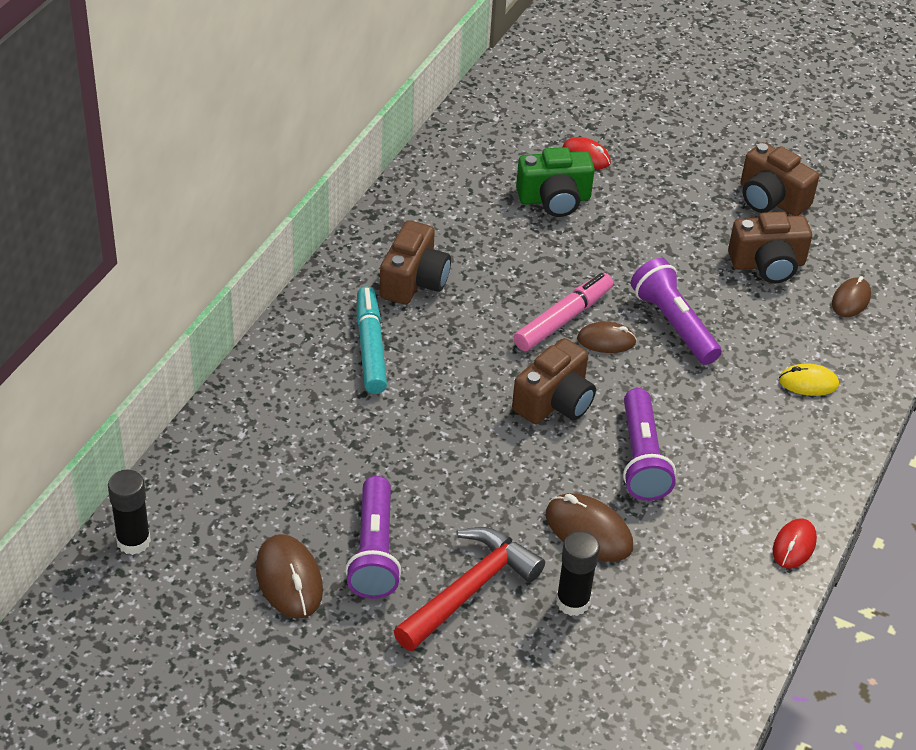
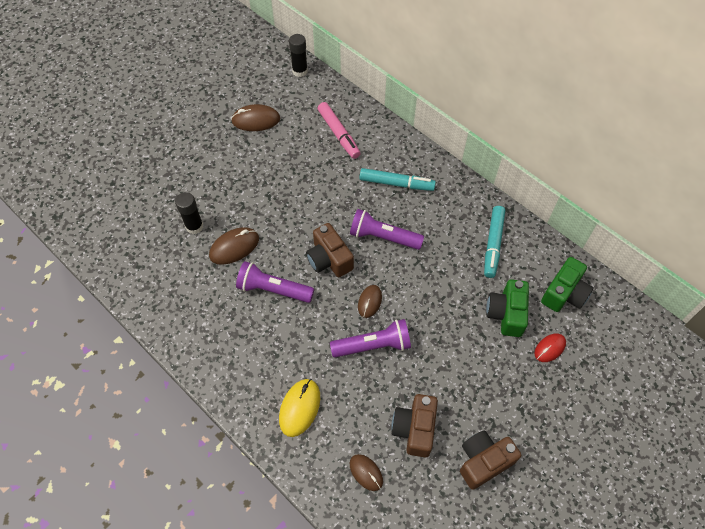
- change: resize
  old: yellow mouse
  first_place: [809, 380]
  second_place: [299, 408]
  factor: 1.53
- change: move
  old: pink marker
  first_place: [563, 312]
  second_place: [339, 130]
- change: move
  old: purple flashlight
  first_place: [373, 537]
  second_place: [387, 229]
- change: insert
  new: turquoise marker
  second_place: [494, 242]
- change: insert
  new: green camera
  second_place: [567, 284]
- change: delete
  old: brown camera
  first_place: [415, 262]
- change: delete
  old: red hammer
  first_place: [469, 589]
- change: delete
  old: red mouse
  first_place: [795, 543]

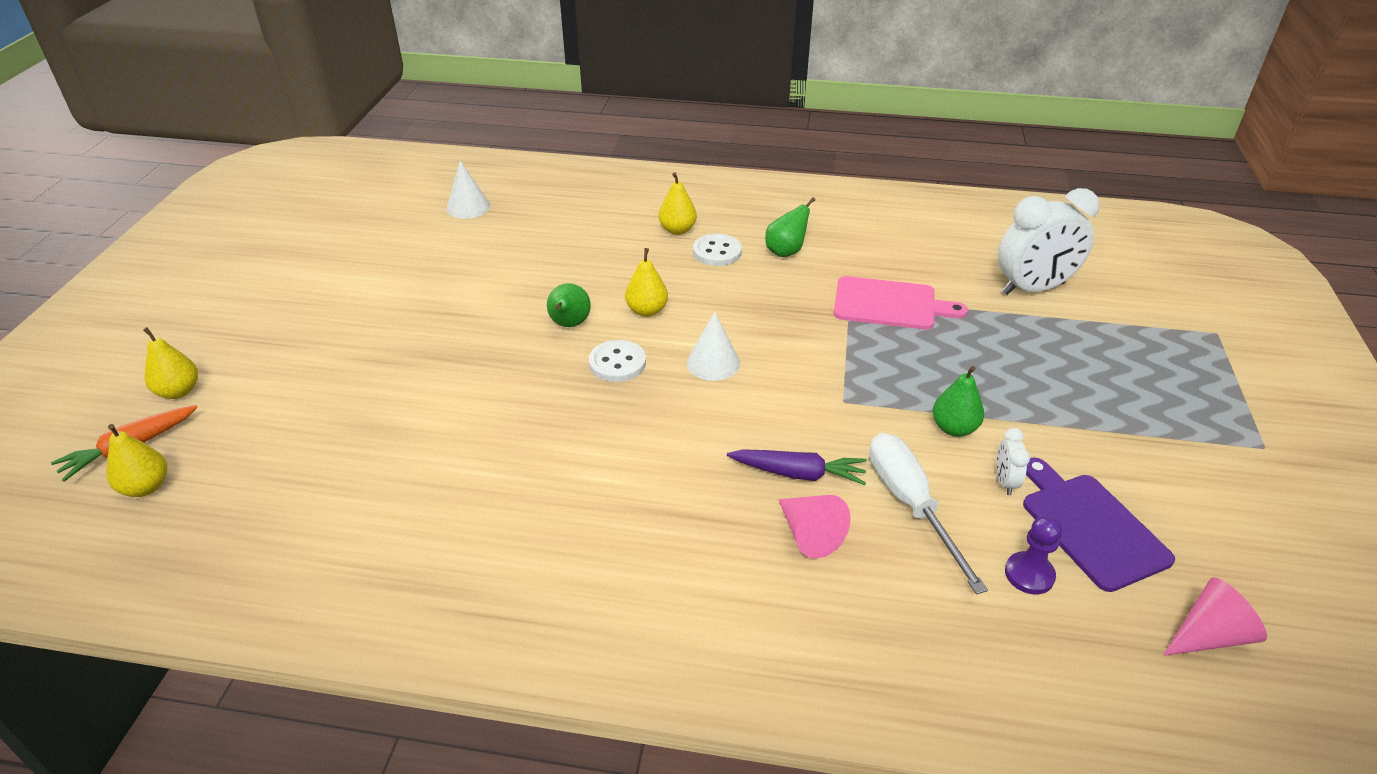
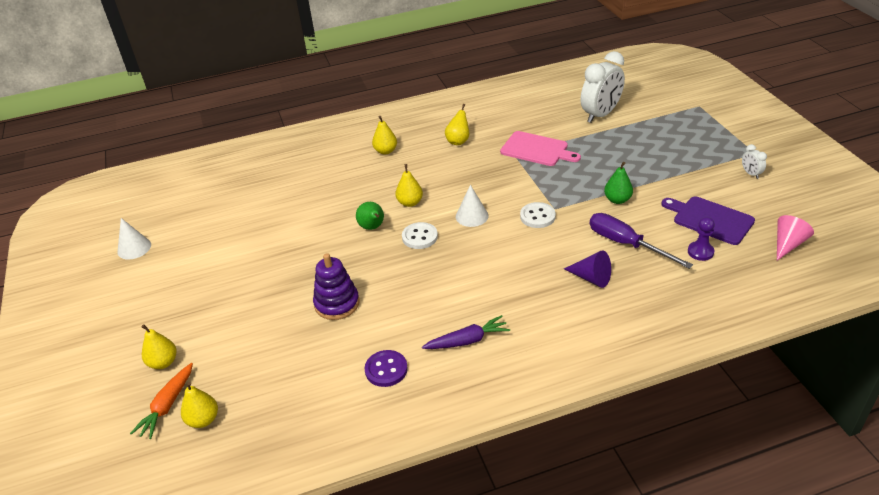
- change: move
  old: white cone
  first_place: [468, 190]
  second_place: [134, 239]
- change: insert
  new: purple stacking toy
  second_place: [336, 286]
- change: insert
  new: purple button
  second_place: [386, 368]
- change: move
  old: purple carrot
  first_place: [797, 467]
  second_place: [466, 332]
- change: recolor
  old: green pear
  new: yellow pear
  first_place: [790, 227]
  second_place: [457, 124]
- change: rotate
  old: pink cutting board
  first_place: [901, 302]
  second_place: [540, 148]
  degrees: 45
- change: move
  old: white button
  first_place: [717, 250]
  second_place: [538, 215]
- change: recolor
  old: pink cone
  new: purple cone
  first_place: [814, 526]
  second_place: [587, 269]
- change: recolor
  old: white screwdriver
  new: purple screwdriver
  first_place: [928, 513]
  second_place: [641, 241]
- change: move
  old: white clock
  first_place: [1013, 461]
  second_place: [754, 161]

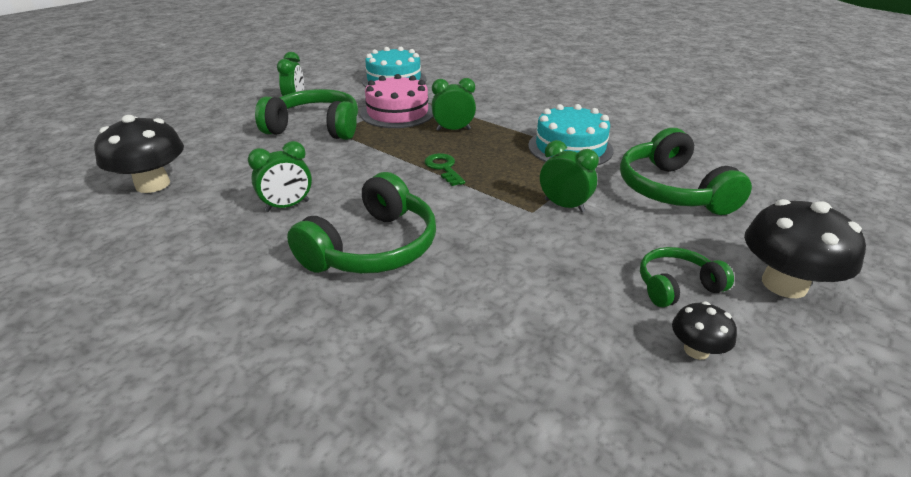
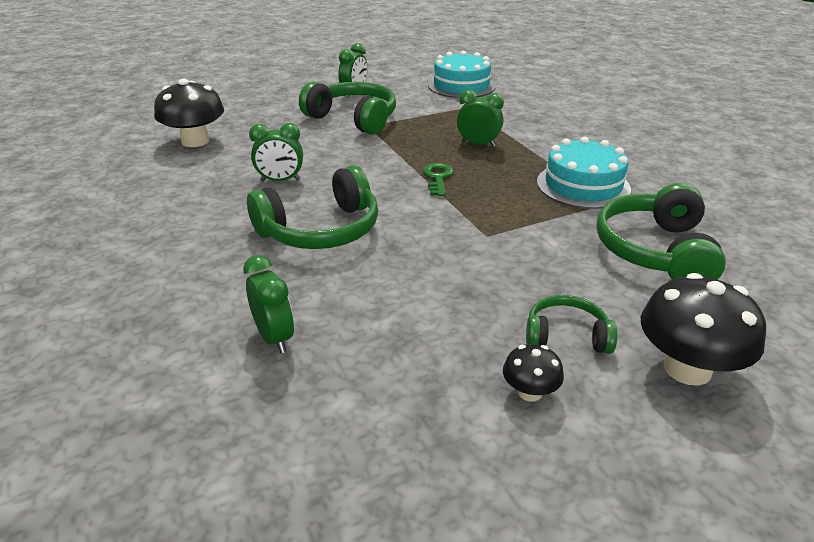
- change: move
  old: green clock
  first_place: [569, 176]
  second_place: [268, 304]
- change: delete
  old: pink cake
  first_place: [397, 101]

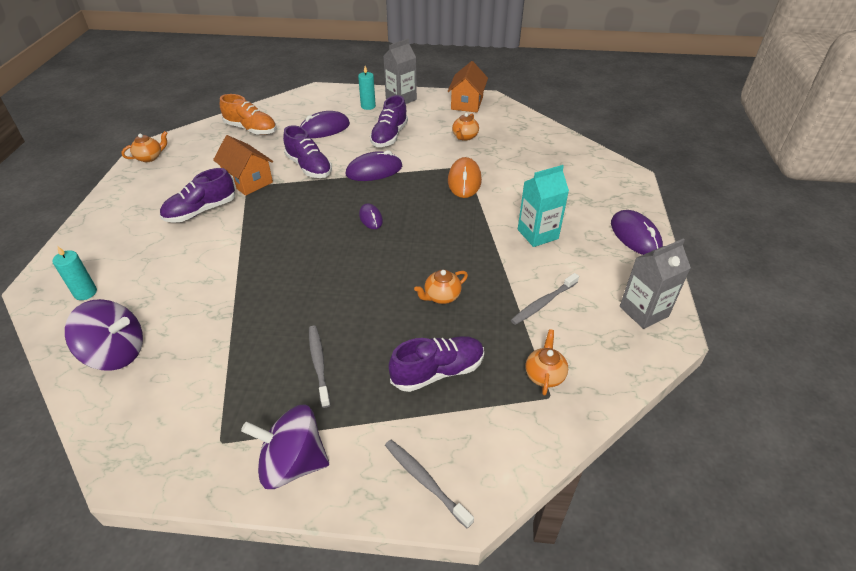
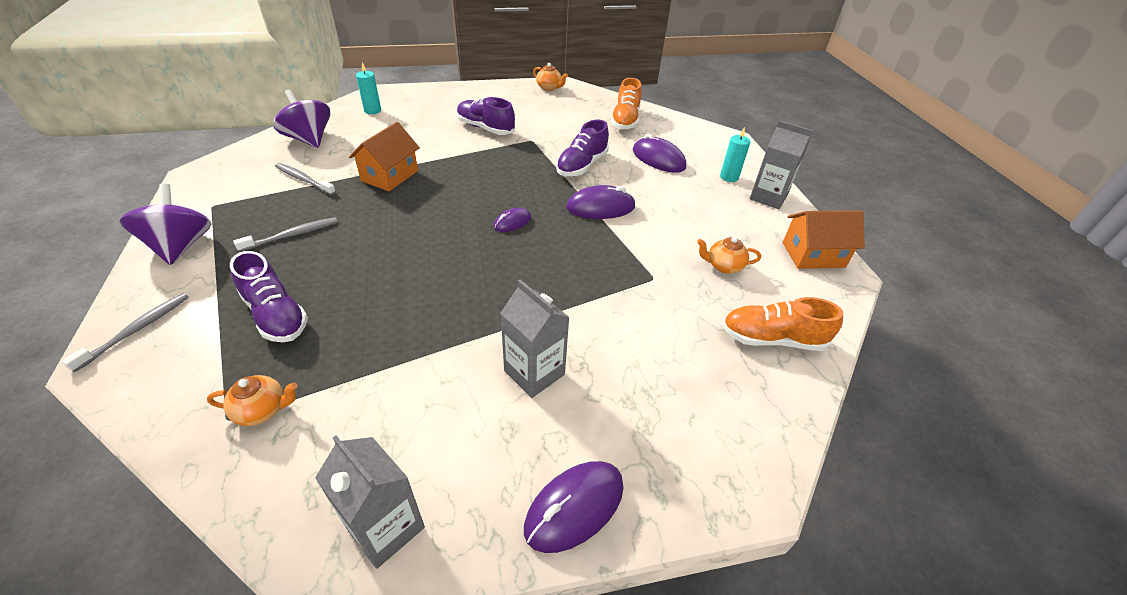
- change: rotate
  old: purple spinning top
  first_place: [104, 335]
  second_place: [302, 118]
  degrees: 150
- change: move
  old: grey toothbrush
  first_place: [545, 299]
  second_place: [305, 179]
- change: move
  old: orange house
  first_place: [243, 165]
  second_place: [384, 157]
- change: recolor
  old: turquoise carton
  new: grey carton
  first_place: [543, 206]
  second_place: [535, 338]
- change: rotate
  old: purple mouse
  first_place: [374, 165]
  second_place: [601, 202]
  degrees: -60
- change: insert
  new: orange shoe
  second_place: [782, 324]
- change: delete
  old: purple shoe
  first_place: [389, 121]
- change: delete
  old: orange teapot
  first_place: [441, 287]
- change: delete
  old: orange mouse
  first_place: [465, 177]

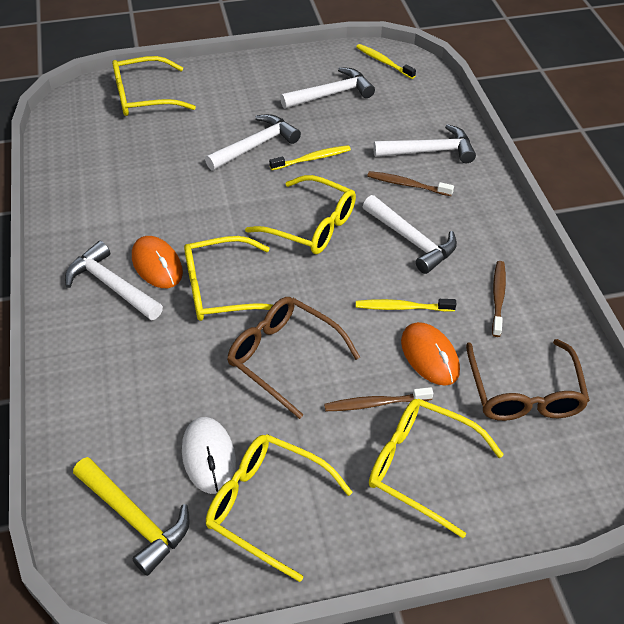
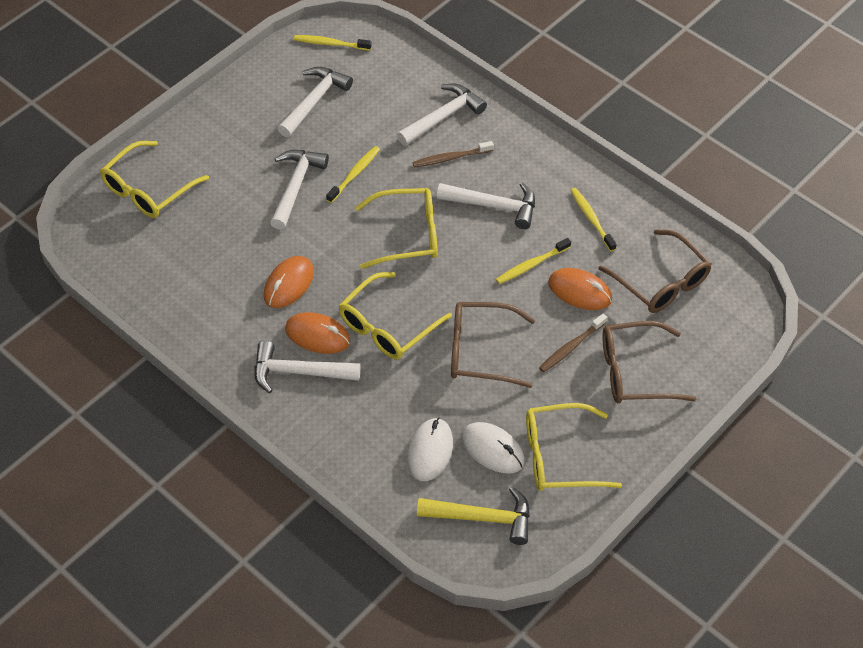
- change: insert
  new: orange mouse
  second_place: [289, 282]
- change: insert
  new: white mouse
  second_place: [430, 449]
- change: recolor
  old: brown toothbrush
  new: yellow toothbrush
  first_place: [499, 299]
  second_place: [593, 220]
- change: recolor
  old: yellow glasses
  new: brown glasses
  first_place: [436, 468]
  second_place: [649, 362]

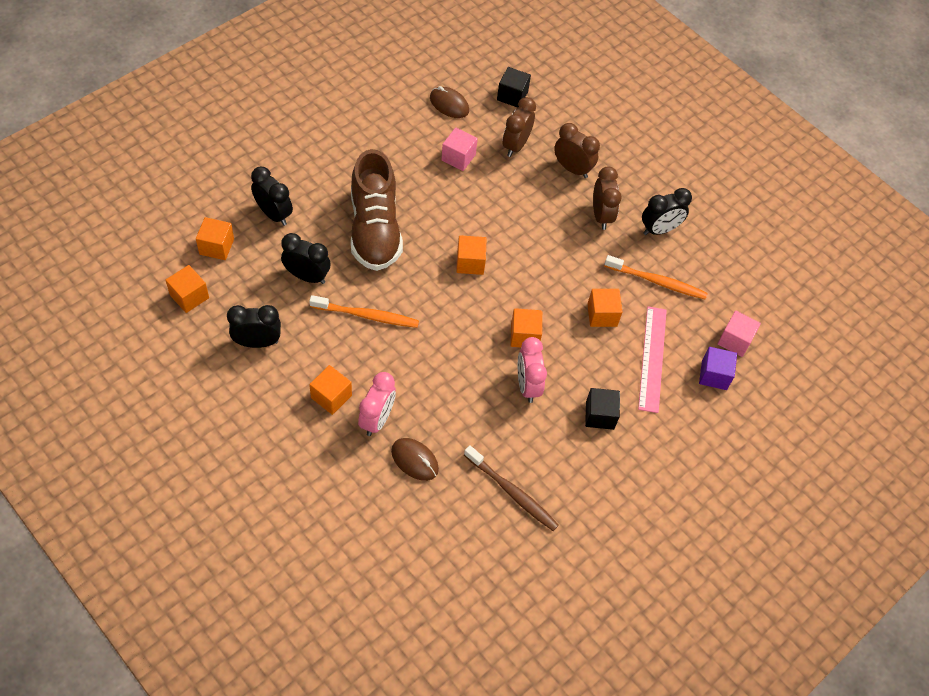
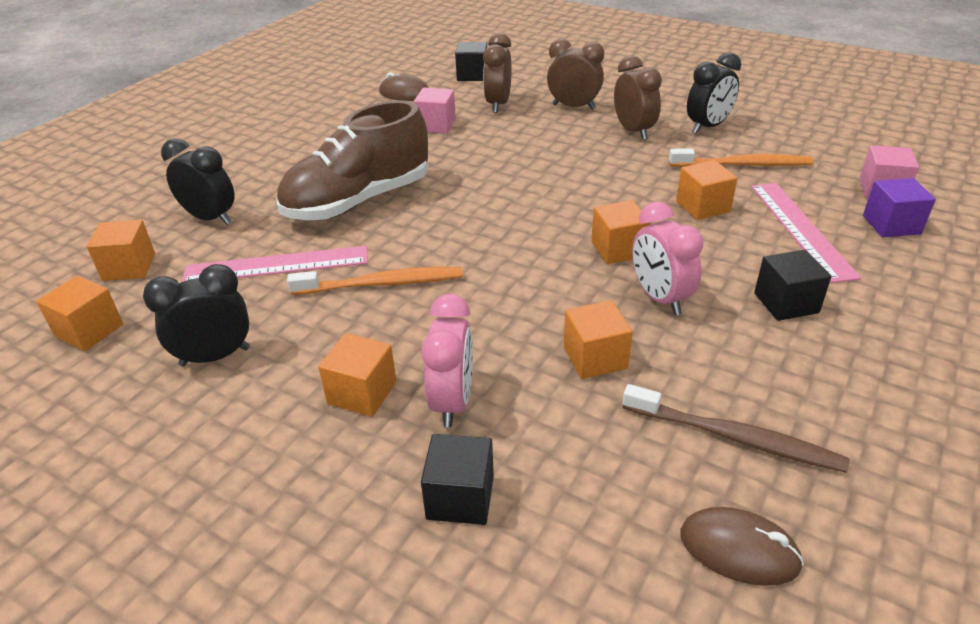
- change: replace
  old: black clock
  new: pink ruler
  first_place: [306, 258]
  second_place: [275, 264]
- change: rotate
  old: brown shoe
  first_place: [377, 210]
  second_place: [352, 160]
  degrees: 75
- change: insert
  new: black cube
  second_place: [457, 479]
- change: move
  old: orange cube
  first_place: [471, 255]
  second_place: [598, 339]
- change: move
  old: brown mouse
  first_place: [415, 459]
  second_place: [742, 546]

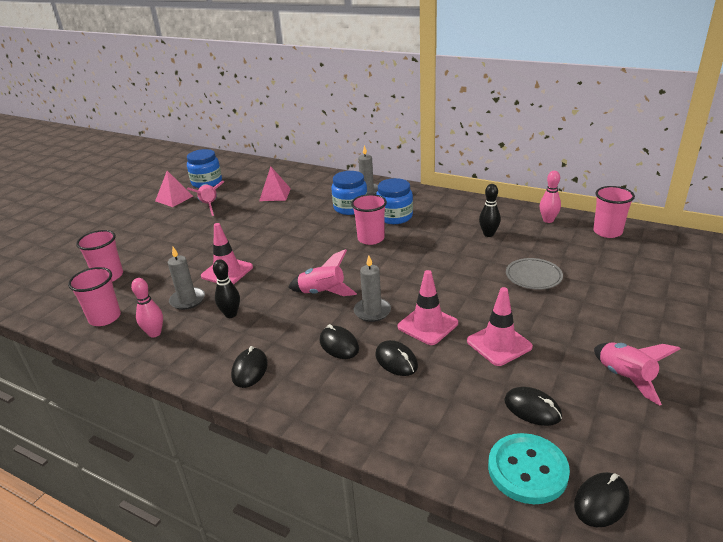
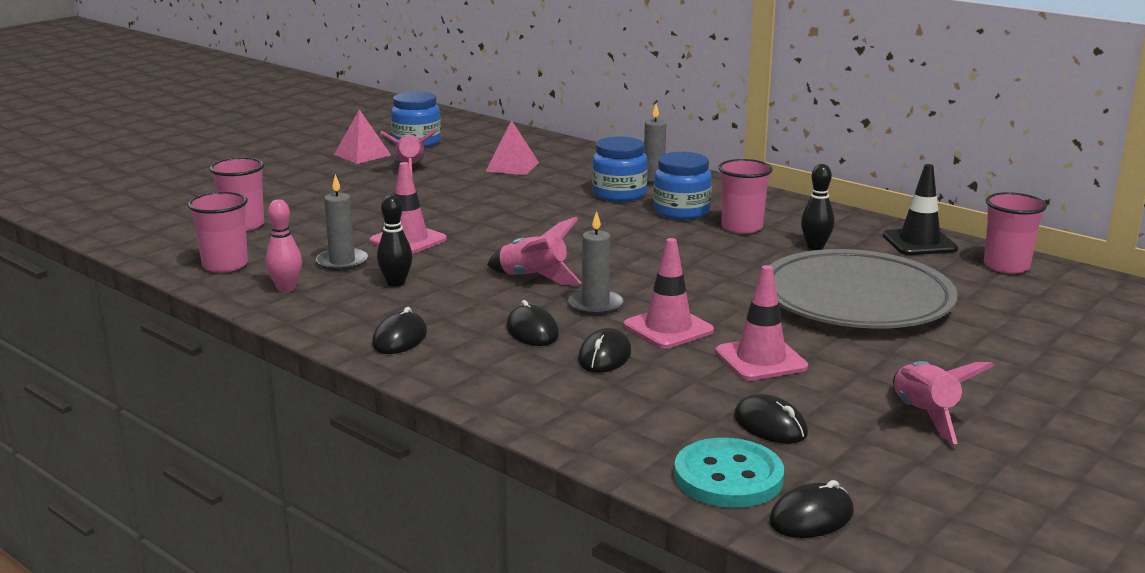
- change: rotate
  old: black mouse
  first_place: [396, 358]
  second_place: [604, 350]
  degrees: 45
- change: move
  old: pink cup
  first_place: [369, 219]
  second_place: [746, 196]
- change: resize
  old: grey plate
  first_place: [534, 274]
  second_place: [863, 289]
  factor: 2.24
- change: replace
  old: pink bowling pin
  new: black traffic cone
  first_place: [550, 197]
  second_place: [920, 209]

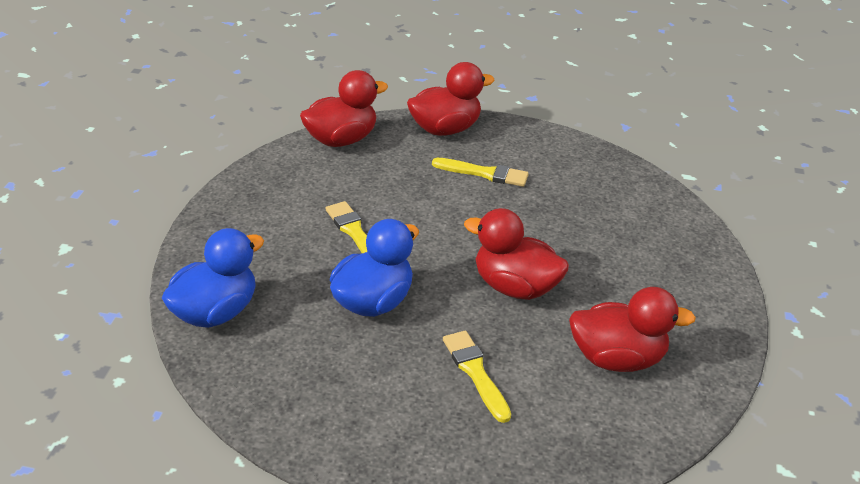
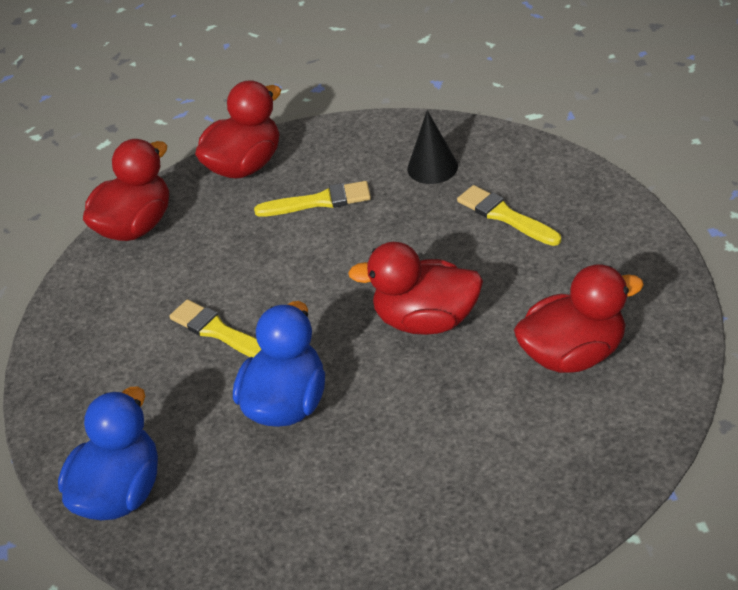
- change: insert
  new: black cone
  second_place: [432, 147]
- change: move
  old: yellow brush
  first_place: [477, 377]
  second_place: [509, 215]

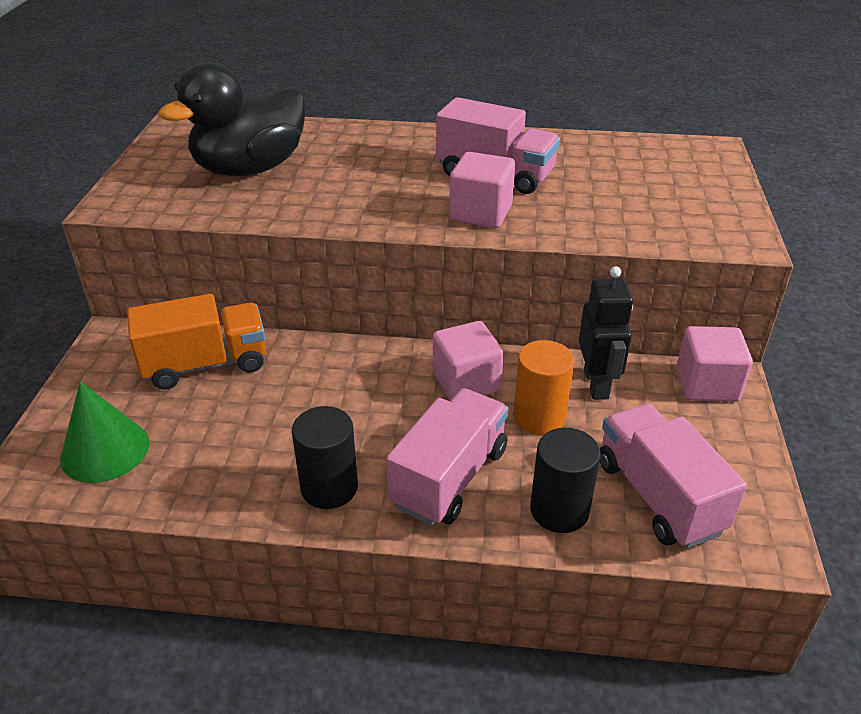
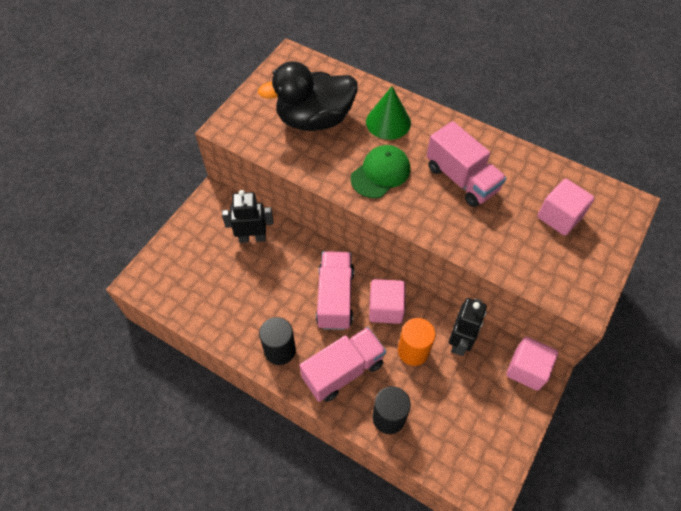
- change: replace
  old: orange truck
  new: black robot
  first_place: [196, 341]
  second_place: [247, 216]
- change: move
  old: pink truck
  first_place: [673, 476]
  second_place: [335, 290]
- change: insert
  new: green cap
  second_place: [380, 171]
- change: move
  old: green cone
  first_place: [104, 432]
  second_place: [388, 113]
- change: move
  old: pink cube
  first_place: [482, 190]
  second_place: [565, 207]

